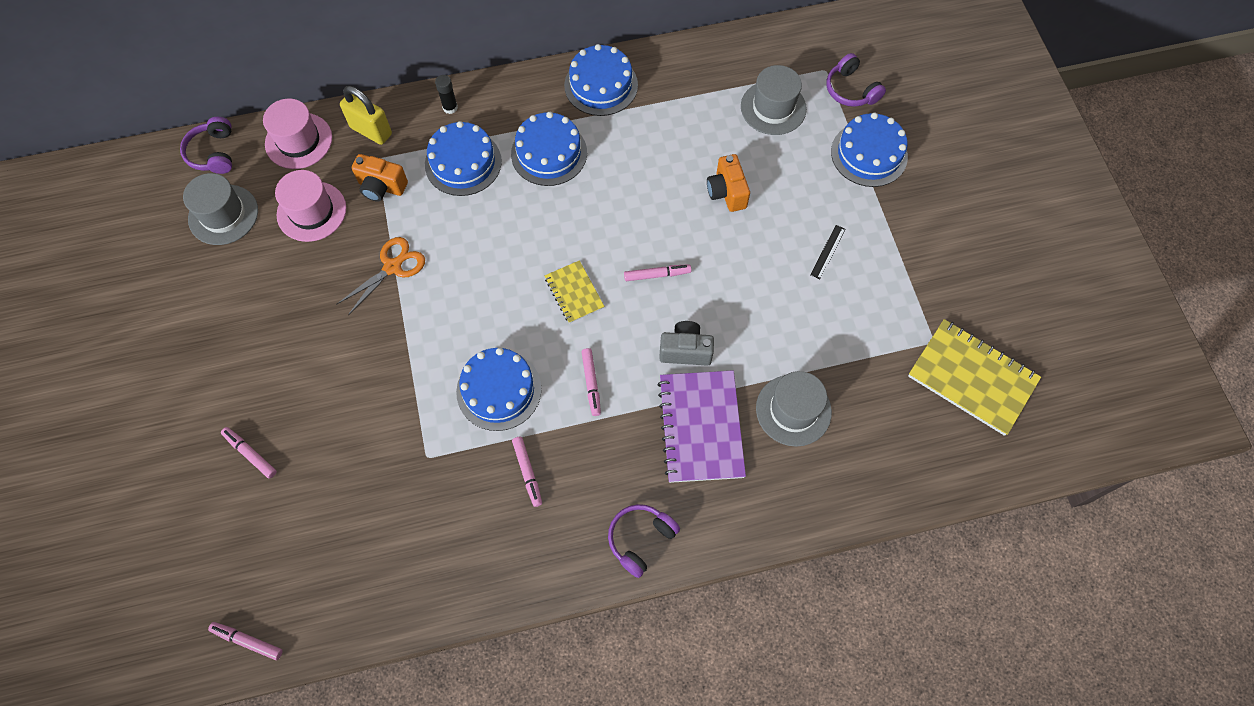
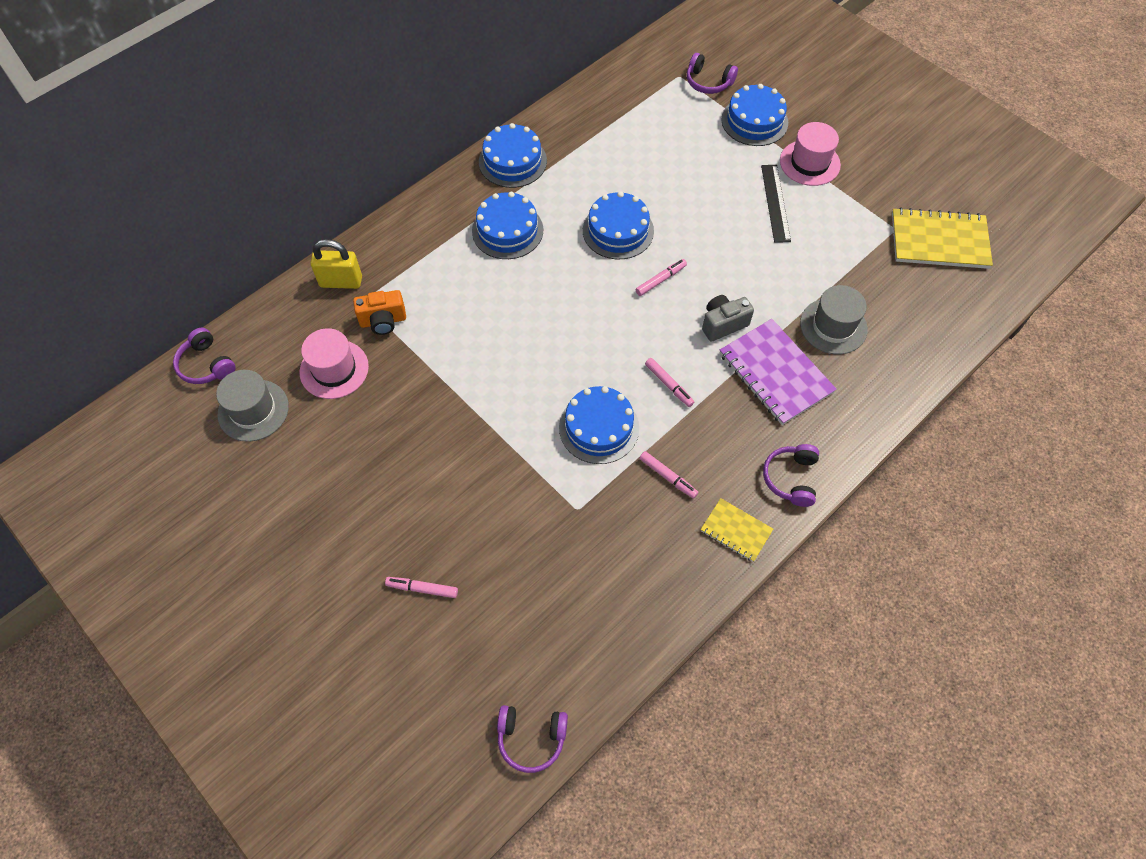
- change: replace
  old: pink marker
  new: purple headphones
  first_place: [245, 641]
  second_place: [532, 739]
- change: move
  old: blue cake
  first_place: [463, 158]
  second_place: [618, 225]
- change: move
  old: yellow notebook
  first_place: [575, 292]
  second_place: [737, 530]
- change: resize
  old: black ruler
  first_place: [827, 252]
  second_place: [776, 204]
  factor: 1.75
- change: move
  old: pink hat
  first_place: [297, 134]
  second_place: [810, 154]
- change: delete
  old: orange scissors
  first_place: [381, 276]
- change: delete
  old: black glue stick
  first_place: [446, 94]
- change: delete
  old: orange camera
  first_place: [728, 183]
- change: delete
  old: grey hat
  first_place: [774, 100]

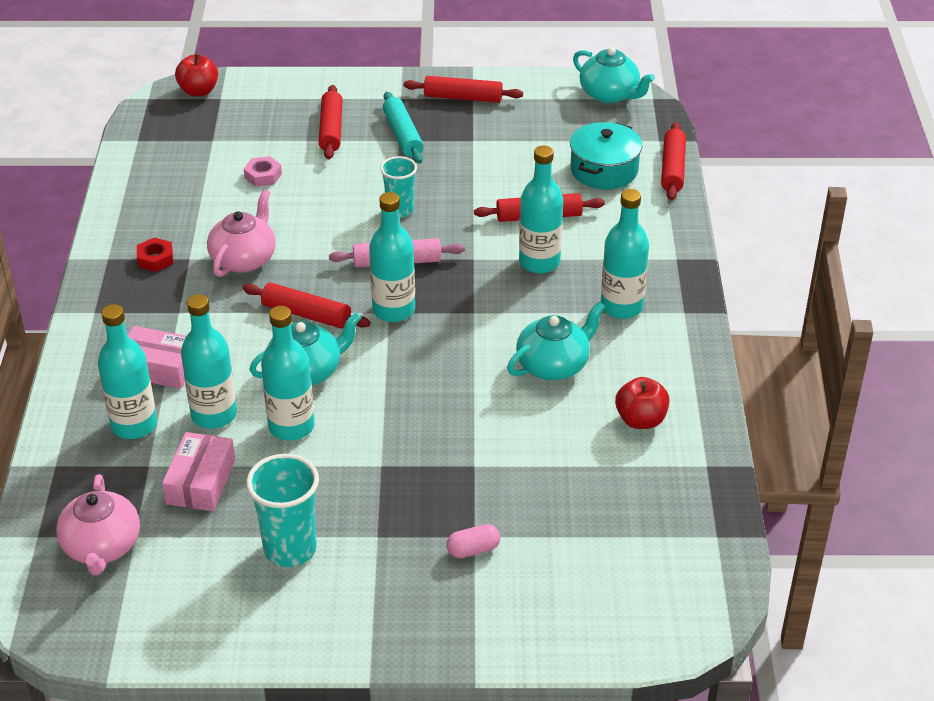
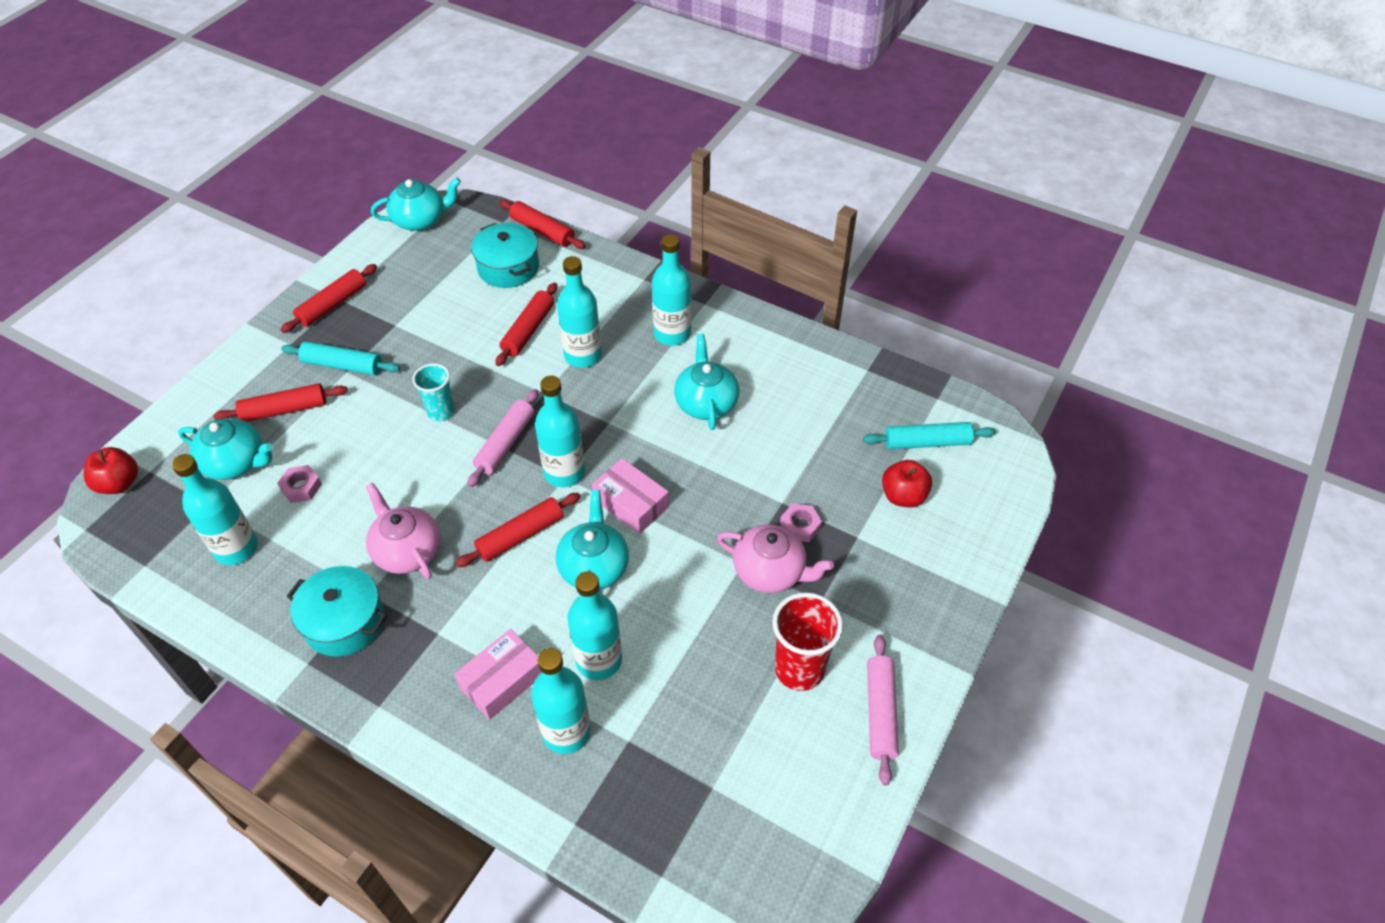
- change: move
  old: turquoise bottle
  first_place: [288, 373]
  second_place: [215, 509]
- change: insert
  new: turquoise teapot
  second_place: [225, 449]
- change: rotate
  old: red rolling pin
  first_place: [331, 122]
  second_place: [280, 402]
  degrees: -45
- change: replace
  old: red nut
  new: turquoise pot
  first_place: [155, 255]
  second_place: [336, 611]
- change: move
  old: pink box
  first_place: [198, 471]
  second_place: [630, 496]
- change: move
  old: pink teapot
  first_place: [98, 524]
  second_place: [775, 558]
- change: recolor
  old: turquoise cup
  new: red cup
  first_place: [282, 510]
  second_place: [807, 641]
- change: insert
  new: pink nut
  second_place: [801, 523]
- change: insert
  new: turquoise rolling pin
  second_place: [929, 435]
- change: insert
  new: pink rolling pin
  second_place: [883, 710]
- change: move
  old: red apple
  first_place: [642, 403]
  second_place: [907, 484]
- change: delete
  old: pink capsule
  first_place: [473, 541]

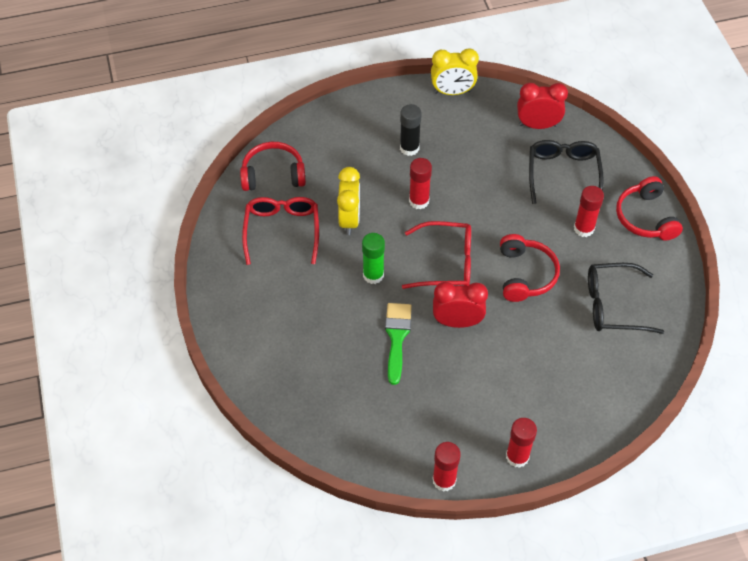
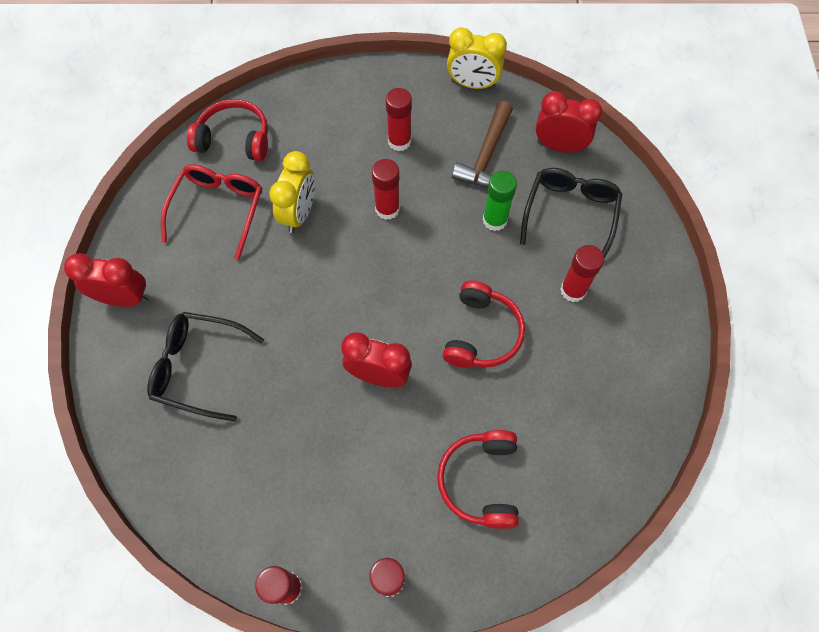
- change: insert
  new: red clock
  second_place: [106, 280]
- change: move
  old: black glasses
  first_place: [626, 298]
  second_place: [205, 367]
- change: recolor
  old: black glue stick
  new: red glue stick
  first_place: [411, 130]
  second_place: [399, 119]
- change: move
  old: red headphones
  first_place: [649, 208]
  second_place: [478, 479]
- change: insert
  new: brown hammer
  second_place: [482, 144]
- change: move
  old: green glue stick
  first_place: [373, 258]
  second_place: [500, 201]
- change: delete
  old: green brush
  first_place: [398, 344]
- change: delete
  old: red glasses
  first_place: [436, 255]

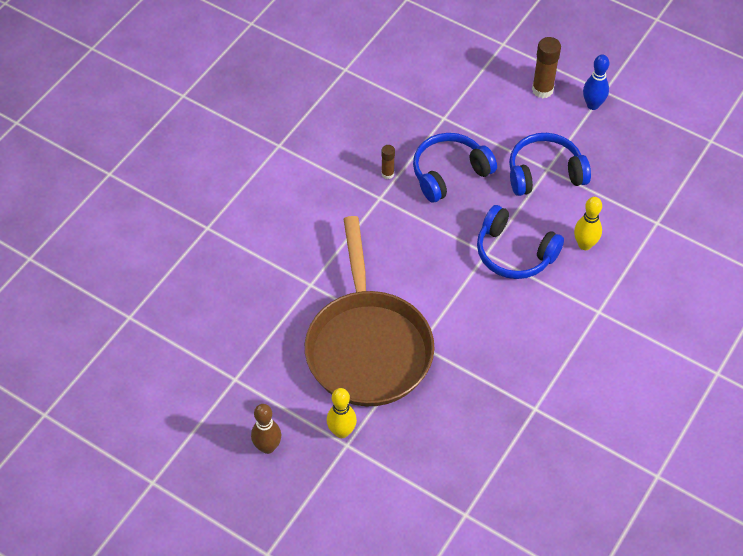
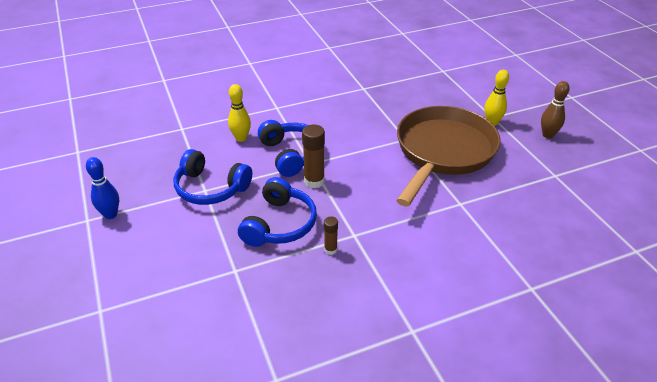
- change: rotate
  old: blue headphones
  first_place: [455, 168]
  second_place: [277, 212]
  degrees: -75
- change: move
  old: brown glue stick
  first_place: [546, 67]
  second_place: [313, 156]

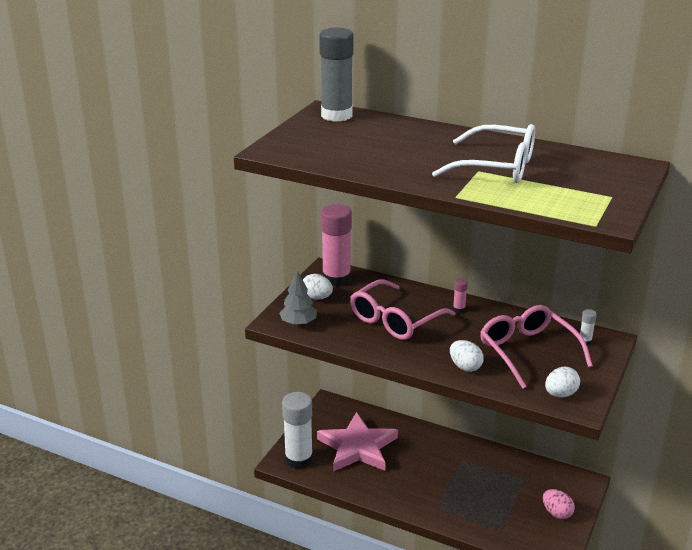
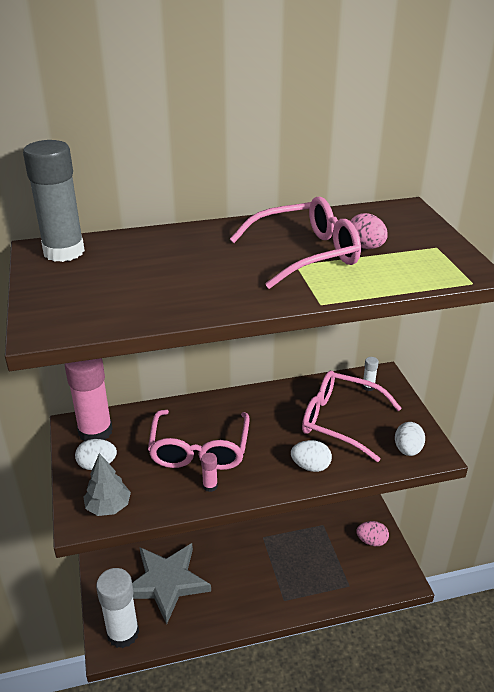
- change: recolor
  old: pink star
  new: grey star
  first_place: [357, 442]
  second_place: [171, 583]
- change: move
  old: pink glue stick
  first_place: [460, 295]
  second_place: [209, 472]
- change: recolor
  old: white glasses
  new: pink glasses
  first_place: [483, 153]
  second_place: [295, 243]
- change: insert
  new: pink egg
  second_place: [369, 231]

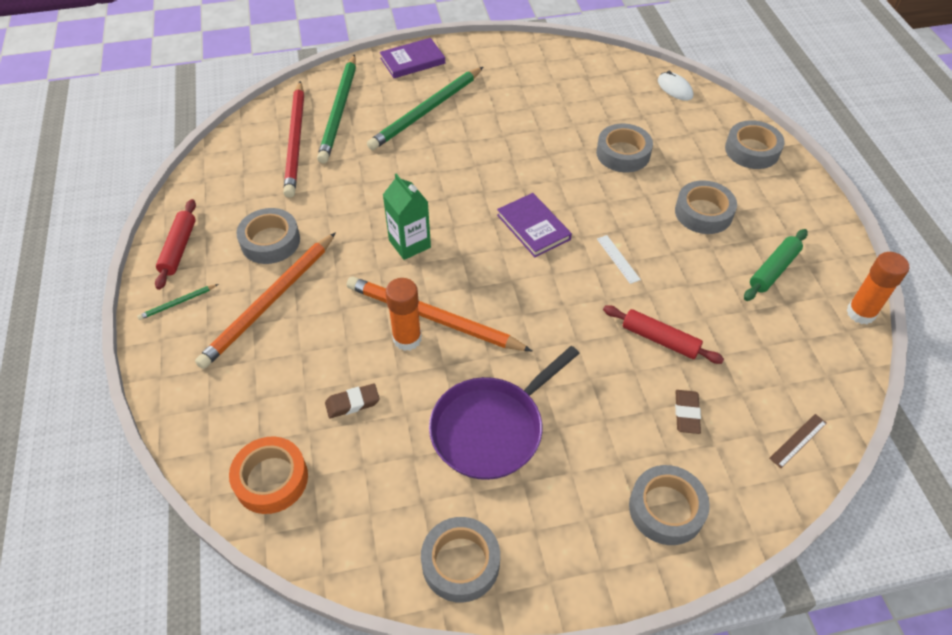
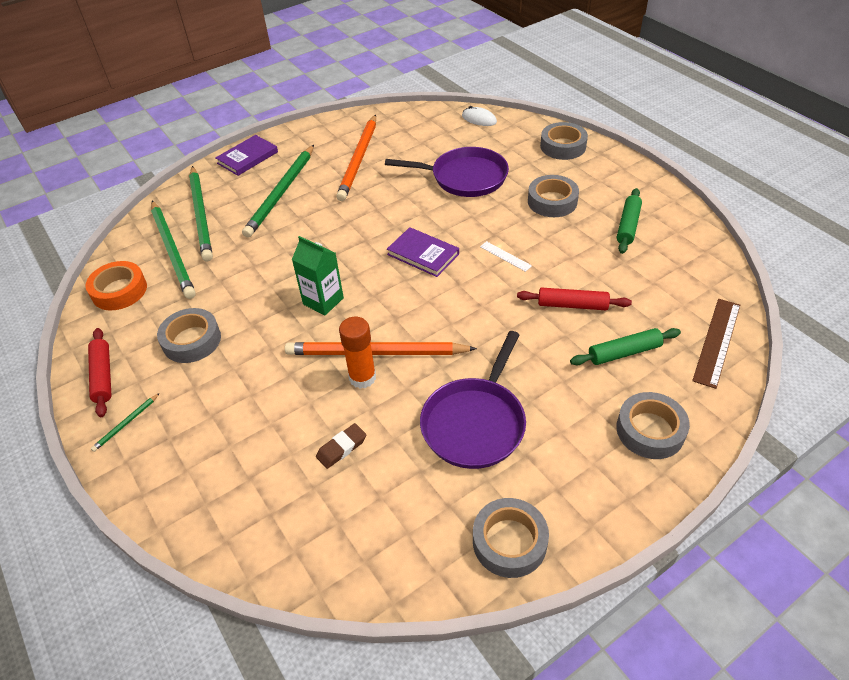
- change: move
  old: orange tape
  first_place: [268, 475]
  second_place: [116, 285]
- change: recolor
  old: red pencil
  new: green pencil
  first_place: [293, 139]
  second_place: [173, 250]
- change: move
  old: orange pencil
  first_place: [265, 300]
  second_place: [356, 157]
- change: replace
  old: grey tape
  new: purple pan
  first_place: [624, 148]
  second_place: [447, 172]
- change: replace
  old: brown eraser
  new: green rolling pin
  first_place: [688, 412]
  second_place: [625, 346]
- change: resize
  old: brown ruler
  first_place: [798, 441]
  second_place: [716, 344]
  factor: 1.84
- change: delete
  old: orange glue stick
  first_place: [877, 288]

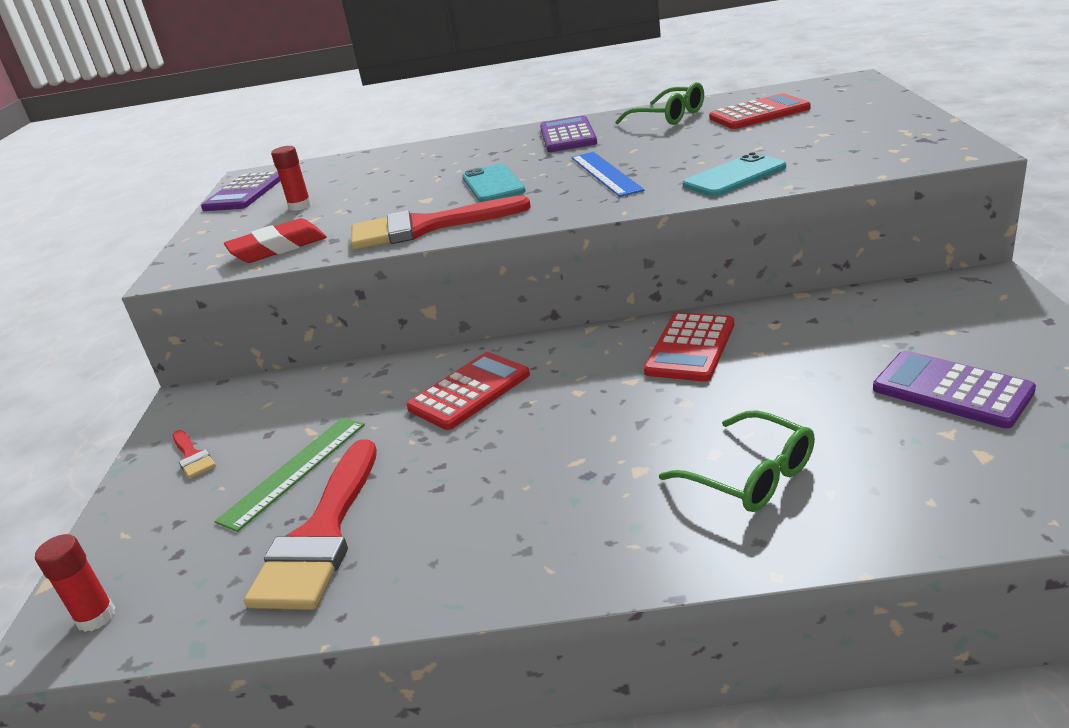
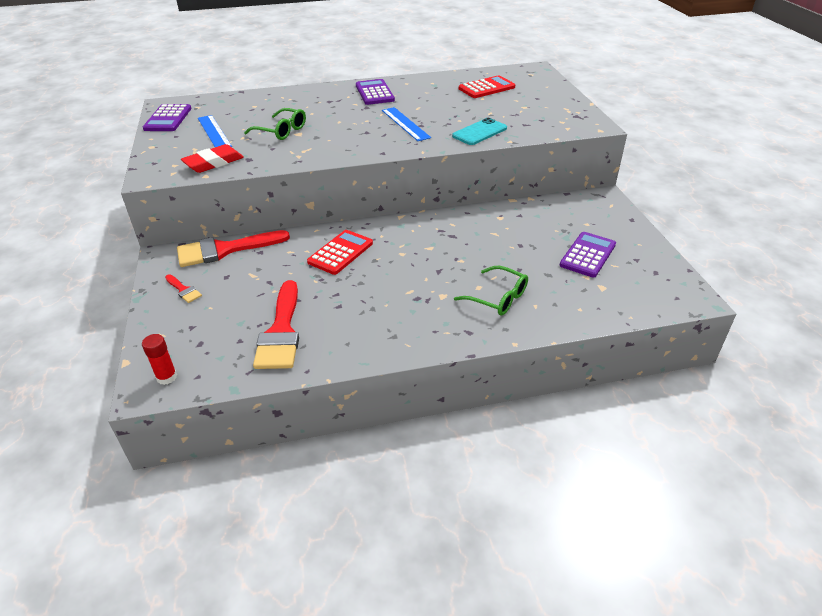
- change: move
  old: red brush
  first_place: [441, 222]
  second_place: [233, 248]
- change: replace
  old: red glue stick
  new: blue ruler
  first_place: [291, 178]
  second_place: [215, 131]
- change: move
  old: green glasses
  first_place: [659, 103]
  second_place: [275, 124]
- change: rotate
  old: purple calculator
  first_place: [954, 389]
  second_place: [588, 254]
  degrees: 90
- change: delete
  old: green ruler
  first_place: [290, 474]
- change: delete
  old: turquoise phone
  first_place: [494, 183]
- change: delete
  old: red calculator
  first_place: [689, 347]

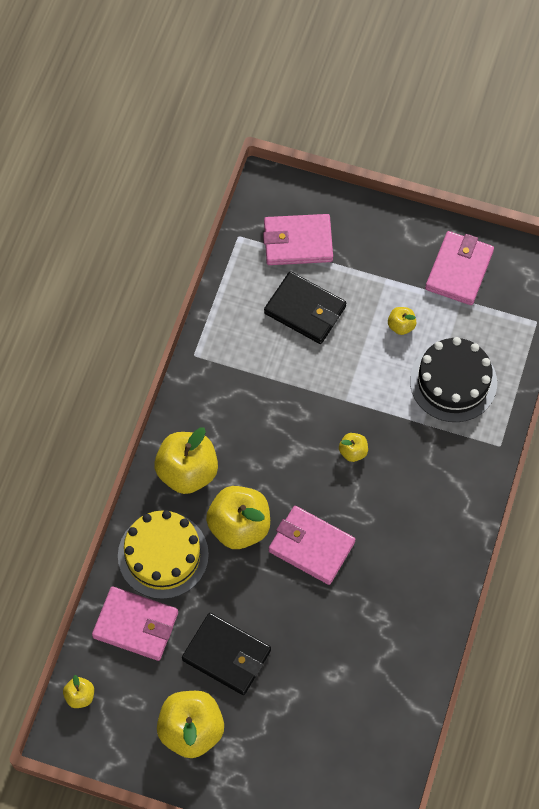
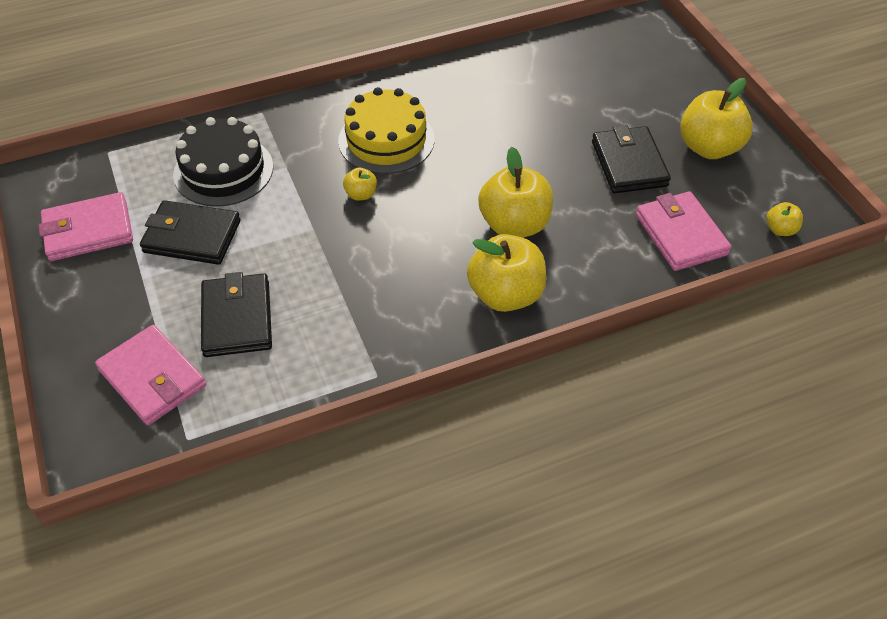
- change: replace
  old: yellow apple
  new: black wallet
  first_place: [402, 321]
  second_place: [190, 232]
- change: move
  old: yellow cake
  first_place: [163, 554]
  second_place: [386, 130]
- change: delete
  old: pink wallet
  first_place: [312, 545]

